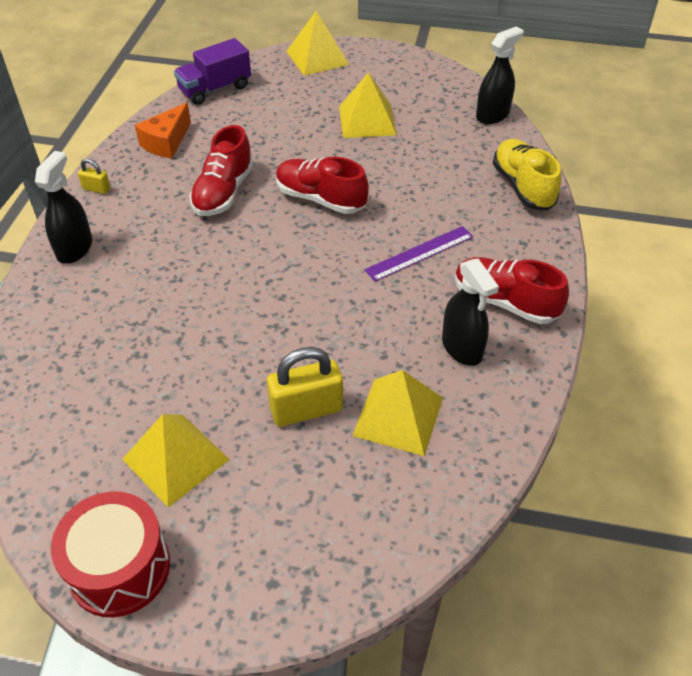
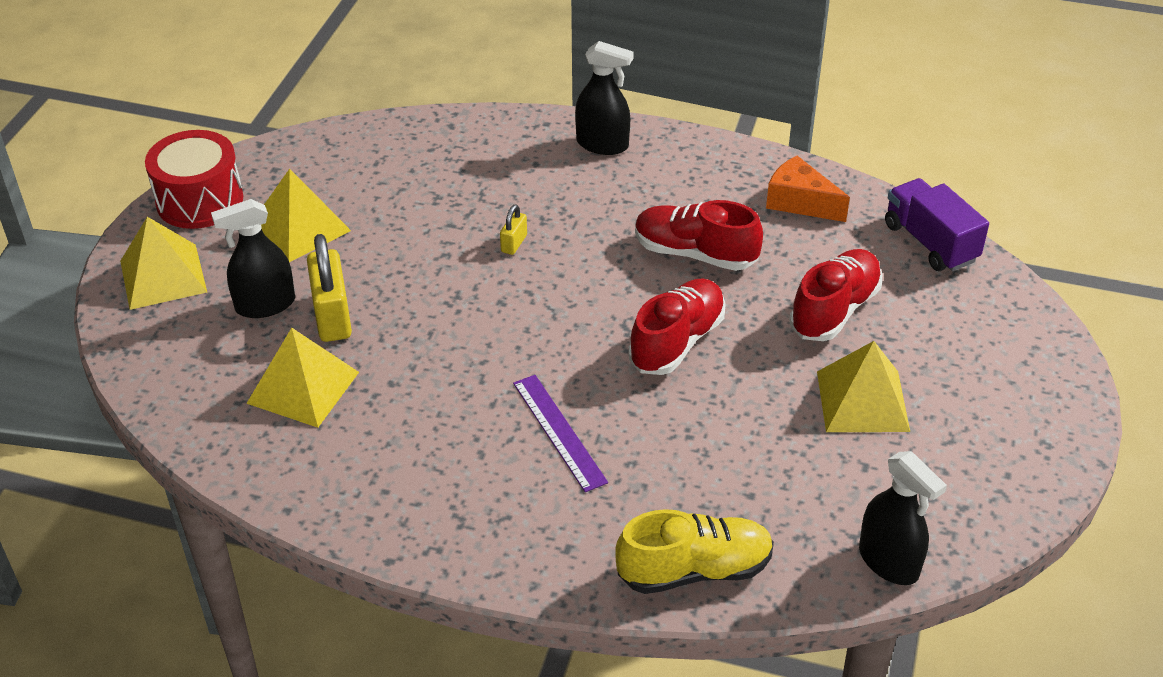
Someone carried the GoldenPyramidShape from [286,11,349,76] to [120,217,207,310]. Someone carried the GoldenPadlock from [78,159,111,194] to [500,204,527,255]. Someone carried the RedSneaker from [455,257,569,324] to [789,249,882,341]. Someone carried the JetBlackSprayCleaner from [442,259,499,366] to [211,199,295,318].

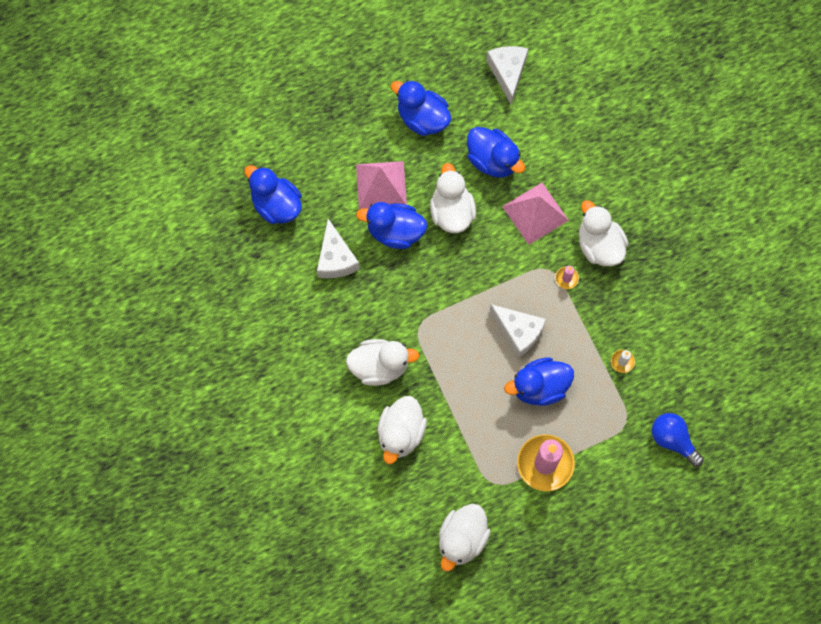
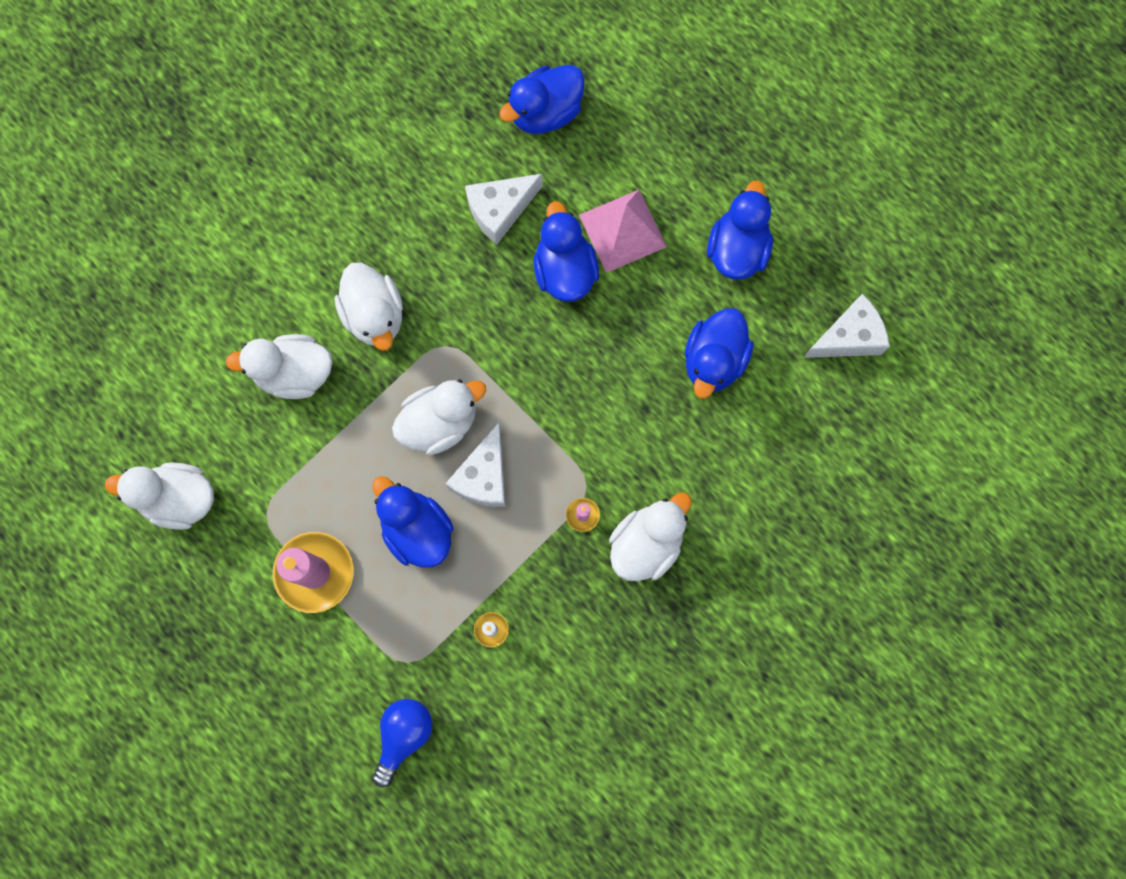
Someone carried the SnowWhiteRubberDuck from [430,163,476,233] to [392,380,486,455]. Someone rotated the BlueRubberDuck at [244,165,302,224] by 150 degrees counterclockwise. Someone took away the RosyPyramidShape at [502,183,569,245].

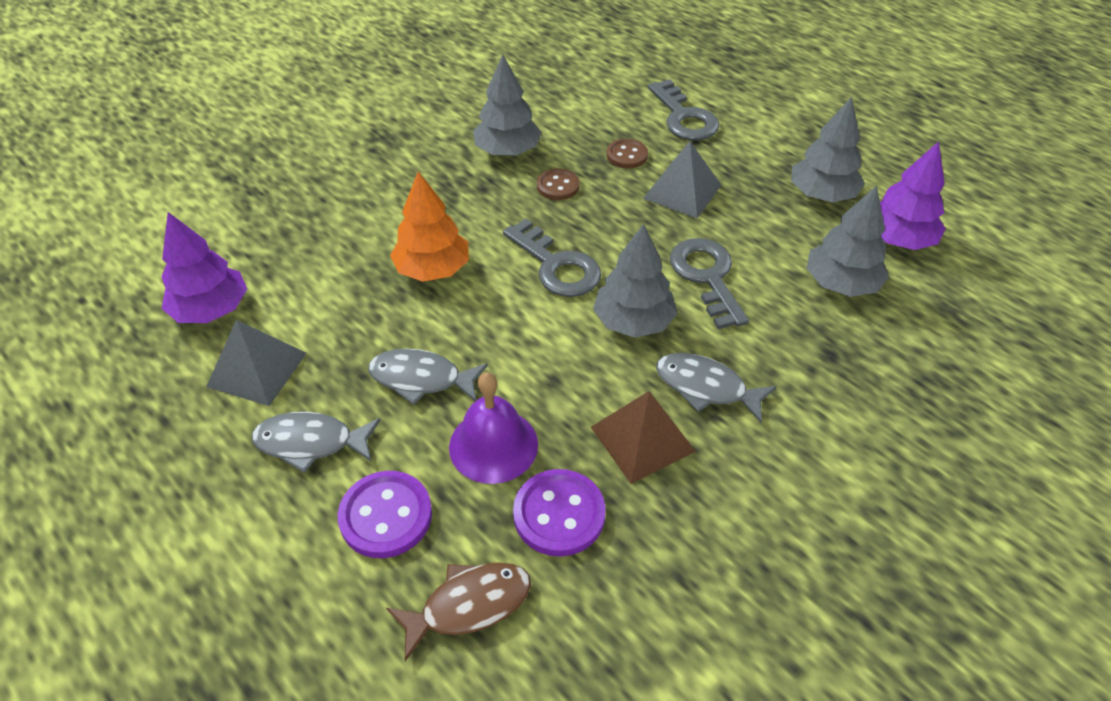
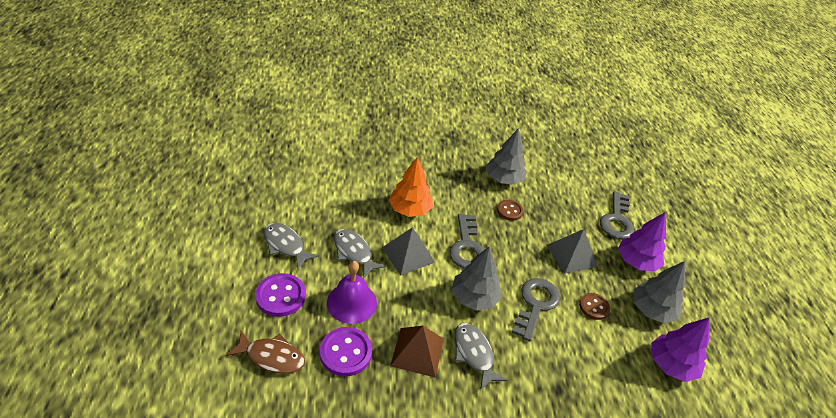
Someone carried the DarkBrownShirtButton from [607,139,648,168] to [579,293,610,320]. Someone took away the AshGreyFirTree at [807,185,889,297]. Someone carried the VioletFirTree from [161,212,247,323] to [618,212,666,272]. Someone carried the AshGreyPyramidShape from [206,320,306,406] to [382,227,435,276].

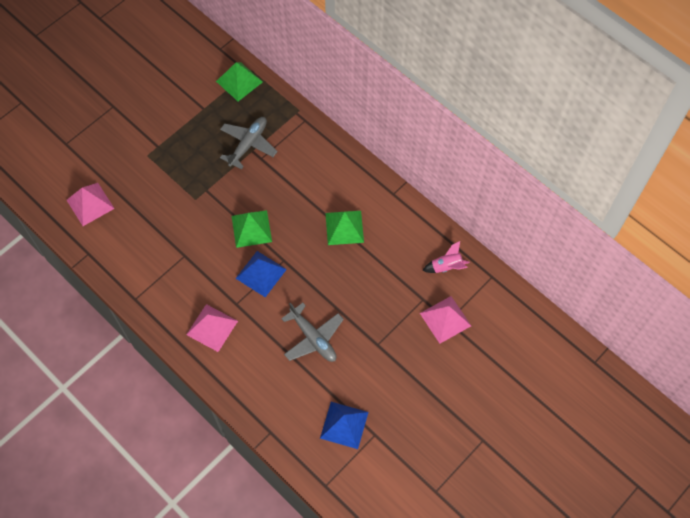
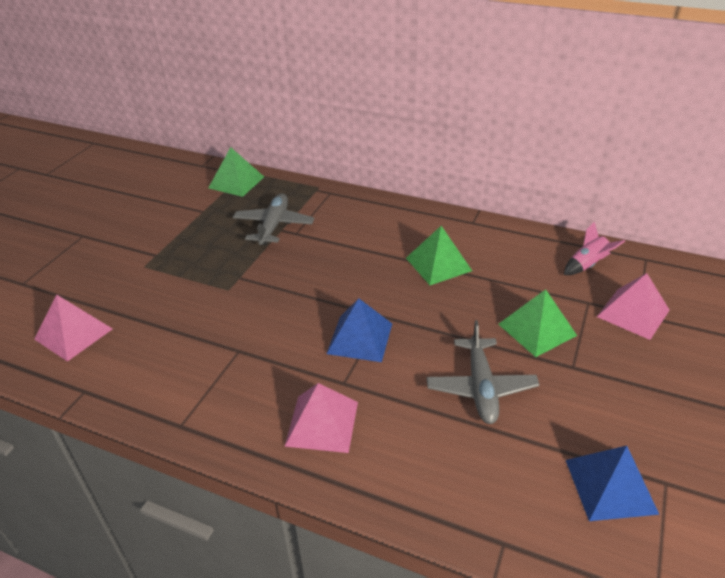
Someone carried the LeafGreenPyramidShape from [232,210,272,248] to [498,289,577,357]. Someone rotated the AshGreyAeroplane at [281,303,344,362] by 60 degrees clockwise.

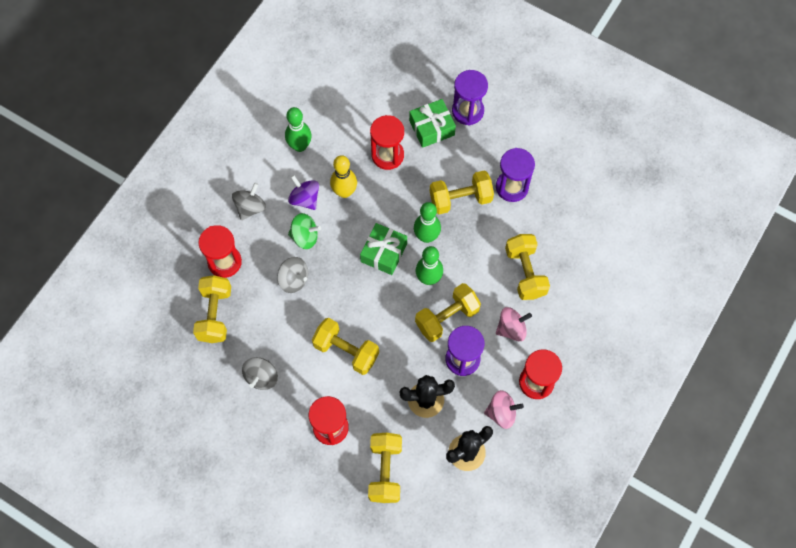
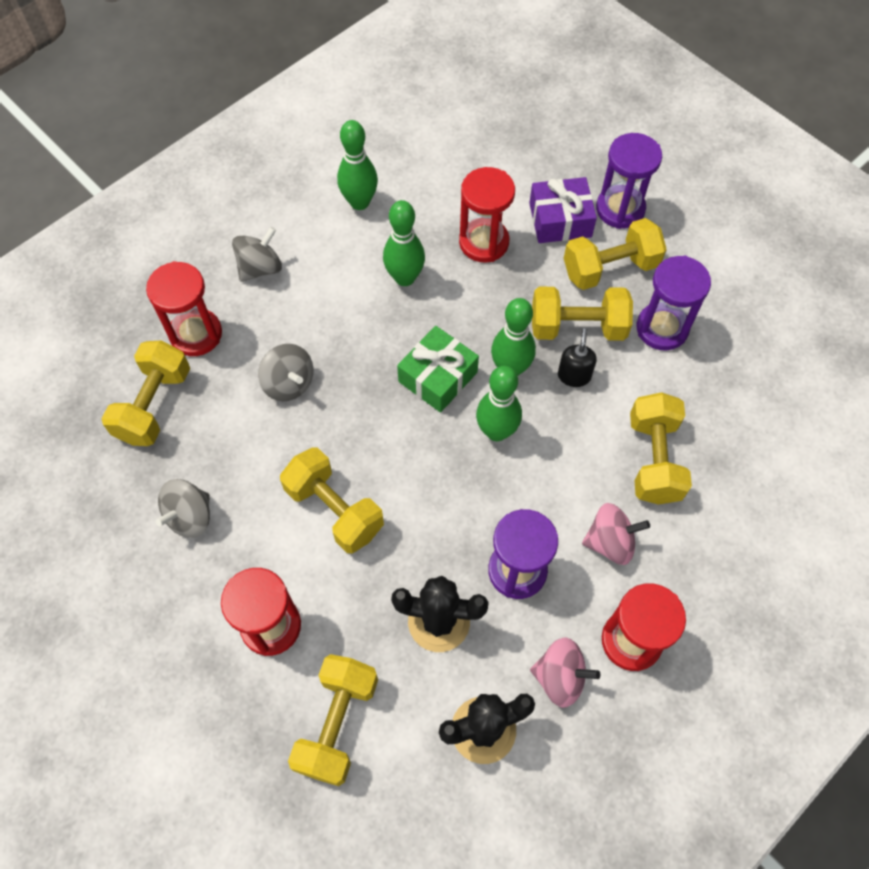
Someone repainted the LeafGreenWrappedGift at [409,99,456,148], which became the VioletWrappedGift at [529,177,597,243]. Someone repainted the GoldenBowlingPin at [330,155,357,198], which became the LeafGreenBowlingPin at [383,200,425,286]. Someone took away the VioletSpinningTop at [288,175,319,210]. Someone took away the LeafGreenSpinningTop at [288,213,321,249]. Someone carried the GoldenFreeWeight from [415,283,481,342] to [564,218,667,290]. Someone put down the JetBlackPumpBottle at [558,328,597,387].

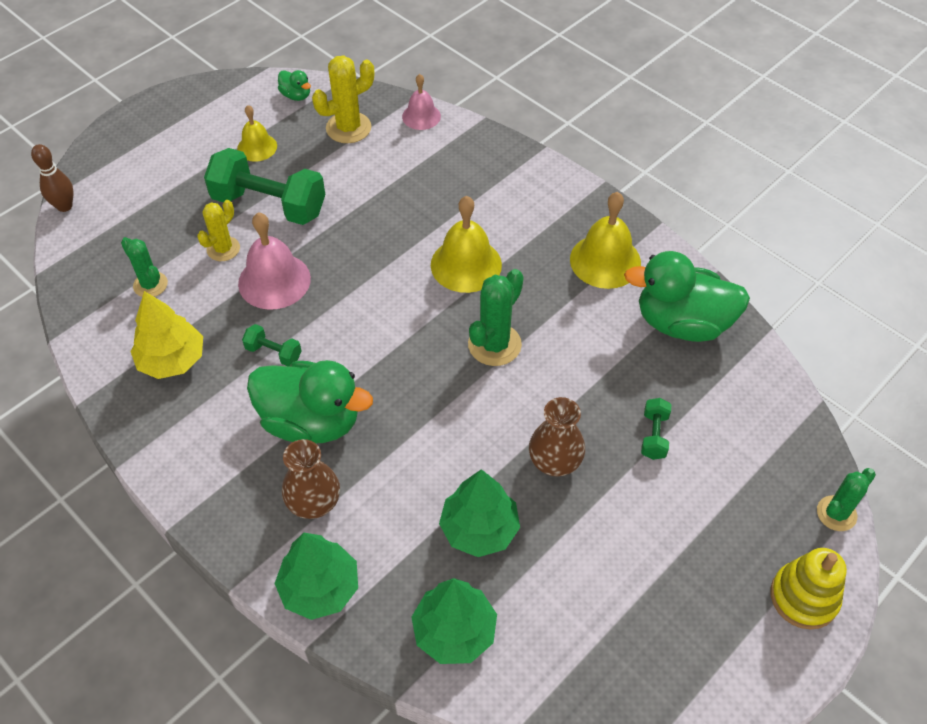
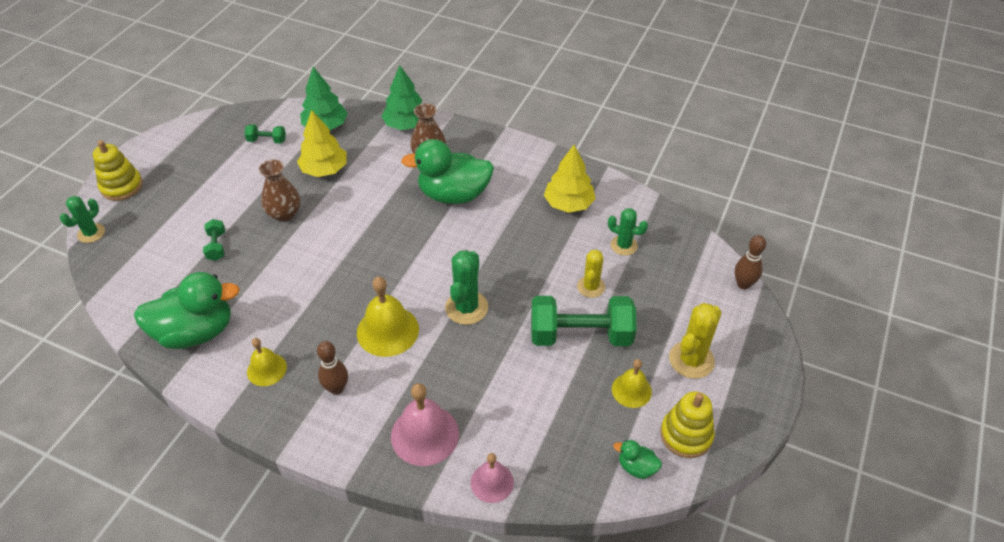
Someone carried the GoldenPricklyPlant from [312,55,374,143] to [669,303,722,379]. Someone scaled the GoldenHandBell at [570,192,641,289] by 0.61. Someone carried the RosyHandBell from [238,212,311,310] to [391,383,459,466]. Someone carried the LeafGreenPricklyPlant from [468,269,524,366] to [445,250,488,325]. Someone carried the LeafGreenFreeWeight from [242,324,302,366] to [245,124,286,144]. Someone repainted the LeafGreenFirTree at [439,469,520,557], which became the GoldenFirTree at [297,110,347,177]. Someone put down the DarkBrownBowlingPin at [317,341,348,395]. Someone put down the GoldenRingStacker at [660,391,715,458].

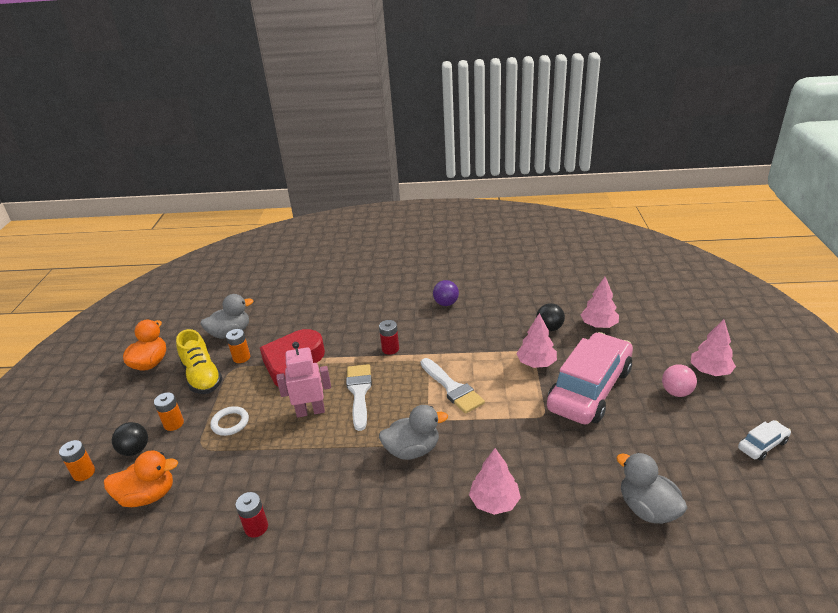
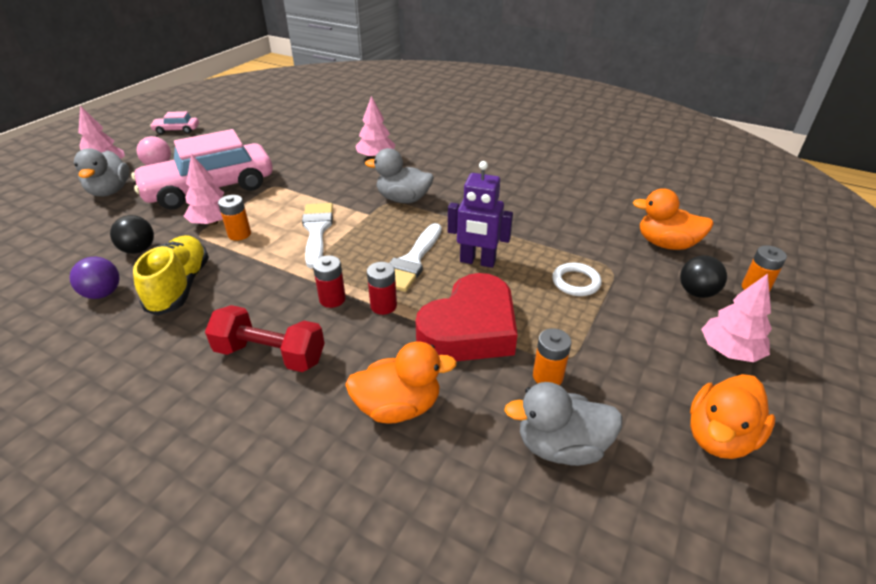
Someone carried the RosyFirTree from [580,277,619,328] to [701,274,772,362]. Someone carried the VioletSphere from [433,280,459,306] to [70,257,120,299]. Someone carried the GoldenSneaker from [176,329,223,394] to [133,235,209,316]. Someone repainted the RosyRobotFigure at [276,342,331,418], which became the VioletRobotFigure at [448,161,513,268]. Someone carried the BrightOrangeBattery from [154,393,184,431] to [218,195,251,241]. Someone repainted the SnowWhiteCar at [738,420,791,461], which became the RosyCar at [150,111,199,134]. Someone carried the AshGreyRubberDuck from [616,453,687,524] to [74,148,130,196]. Someone carried the RedBattery from [235,492,268,538] to [367,262,397,315]. Someone put down the RedFreeWeight at [205,305,325,372]. Someone put down the BrightOrangeRubberDuck at [345,342,457,424].

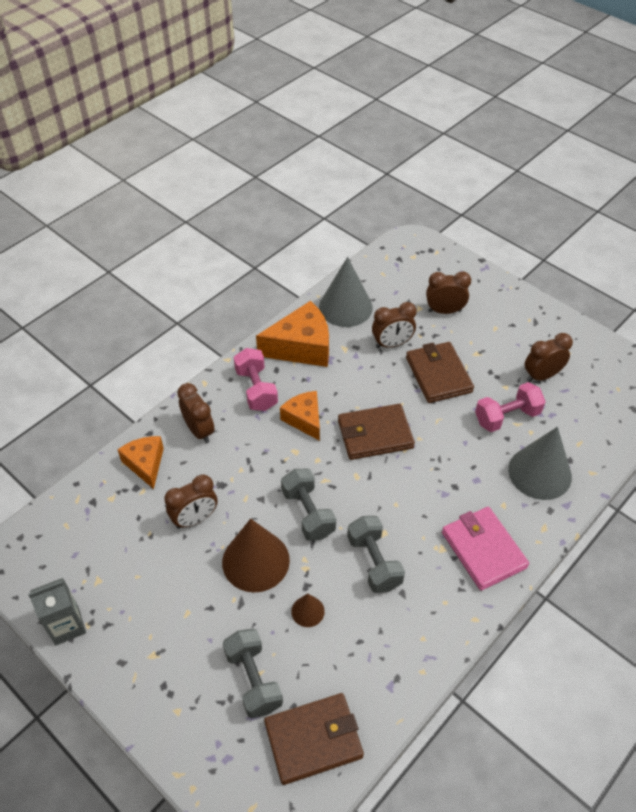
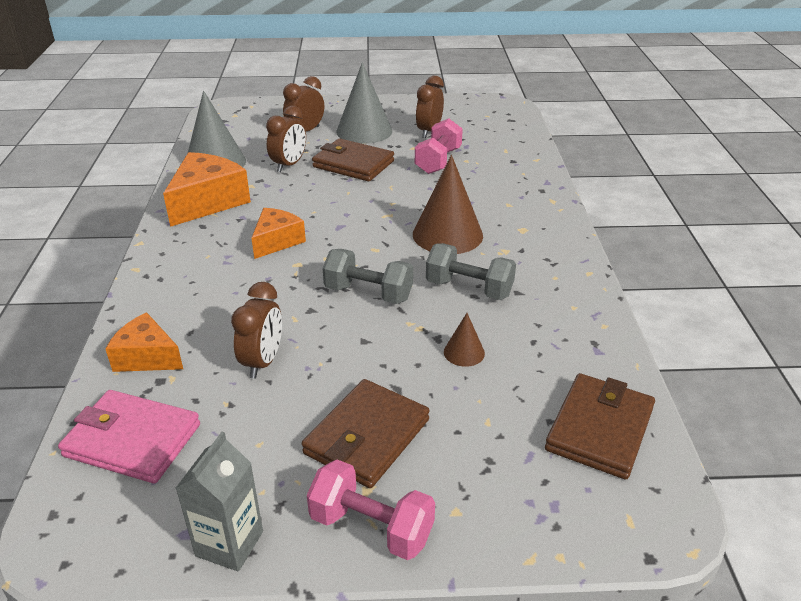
Someone carried the RosyFreeWeight from [234,348,278,411] to [307,459,435,560]. Someone took away the DarkBrownAlarmClock at [177,383,215,443]. Someone rotated the BrightOrangeCheese at [280,391,320,441] by 105 degrees clockwise. Someone carried the DarkBrownWallet from [338,404,415,460] to [302,379,430,488]. Someone carried the AshGreyCone from [508,427,572,500] to [336,62,392,144]. Someone carried the RosyWallet from [442,507,529,591] to [58,390,200,483]. Someone carried the DarkBrownCone from [222,519,290,593] to [413,155,483,254]. Someone took away the AshGreyFreeWeight at [223,629,283,718].

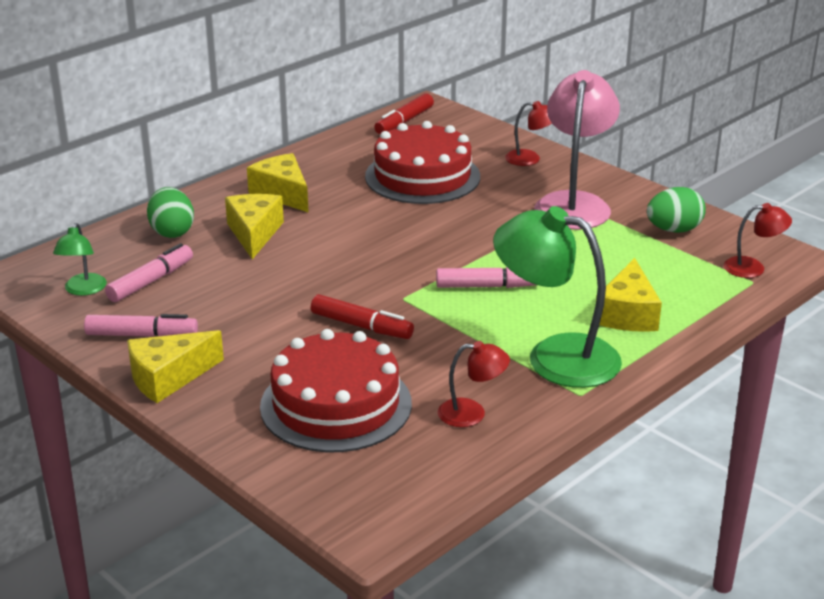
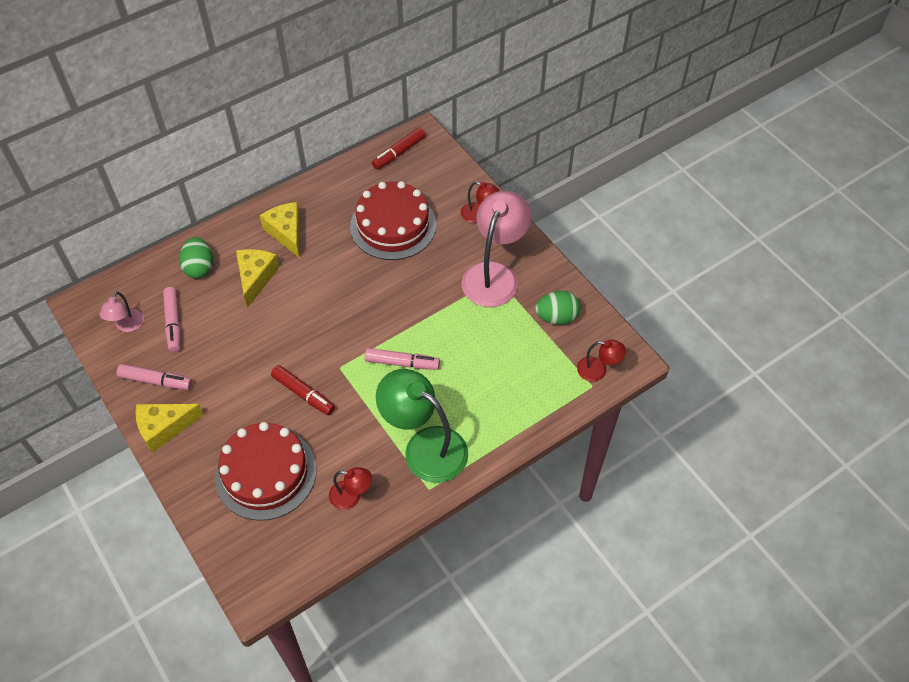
Someone repainted the LeafGreenDeskLamp at [53,223,107,296], which became the RosyDeskLamp at [99,292,144,332]. Someone rotated the RosyMarker at [105,243,193,302] by 120 degrees clockwise. Someone took away the GoldenCheese at [596,258,662,332].

